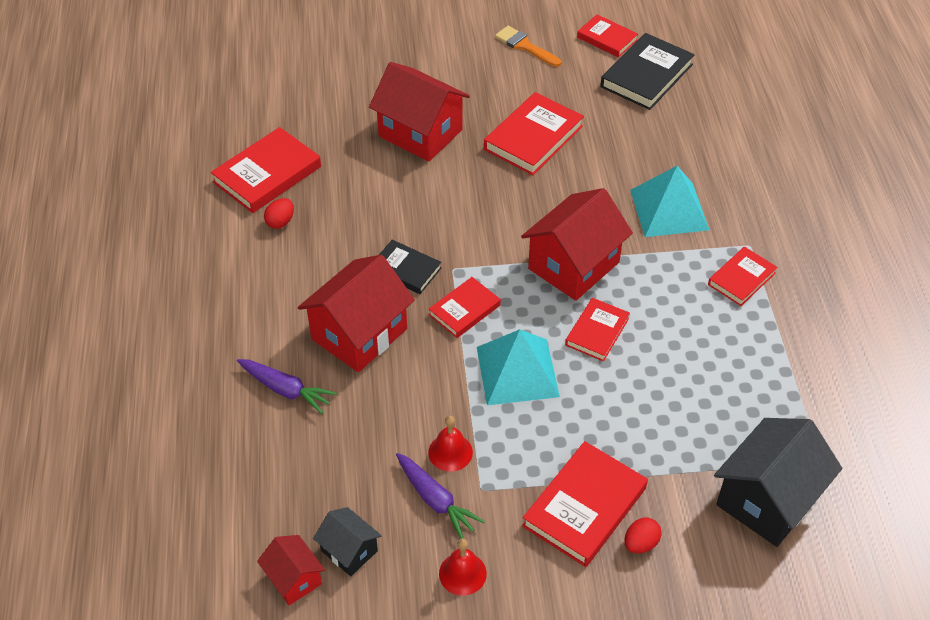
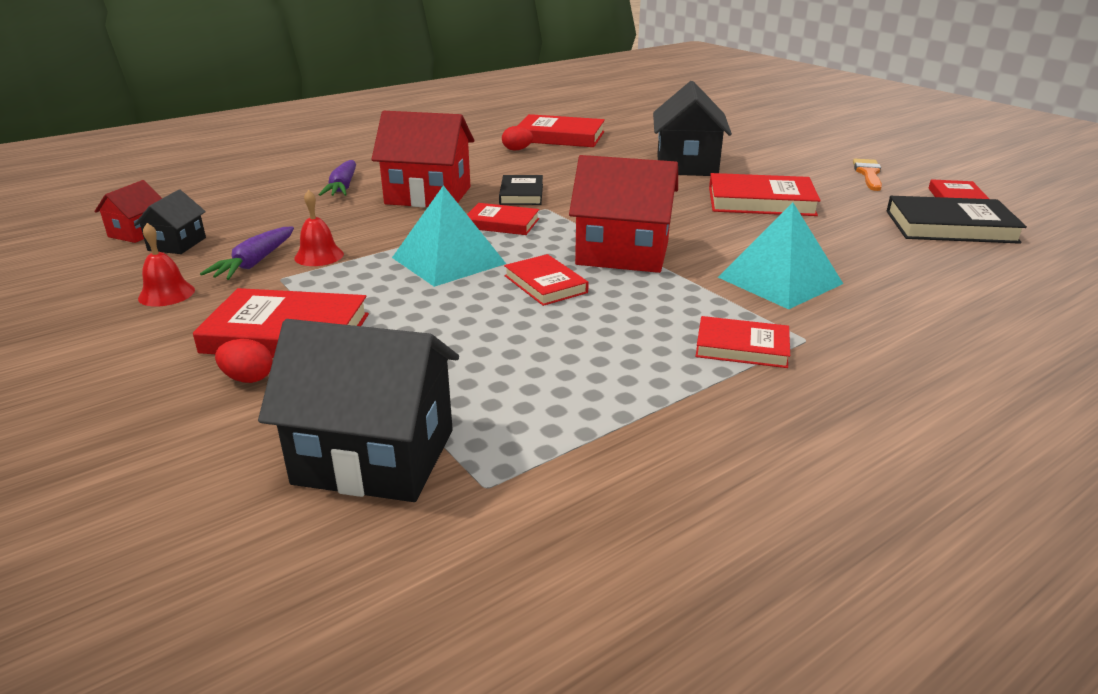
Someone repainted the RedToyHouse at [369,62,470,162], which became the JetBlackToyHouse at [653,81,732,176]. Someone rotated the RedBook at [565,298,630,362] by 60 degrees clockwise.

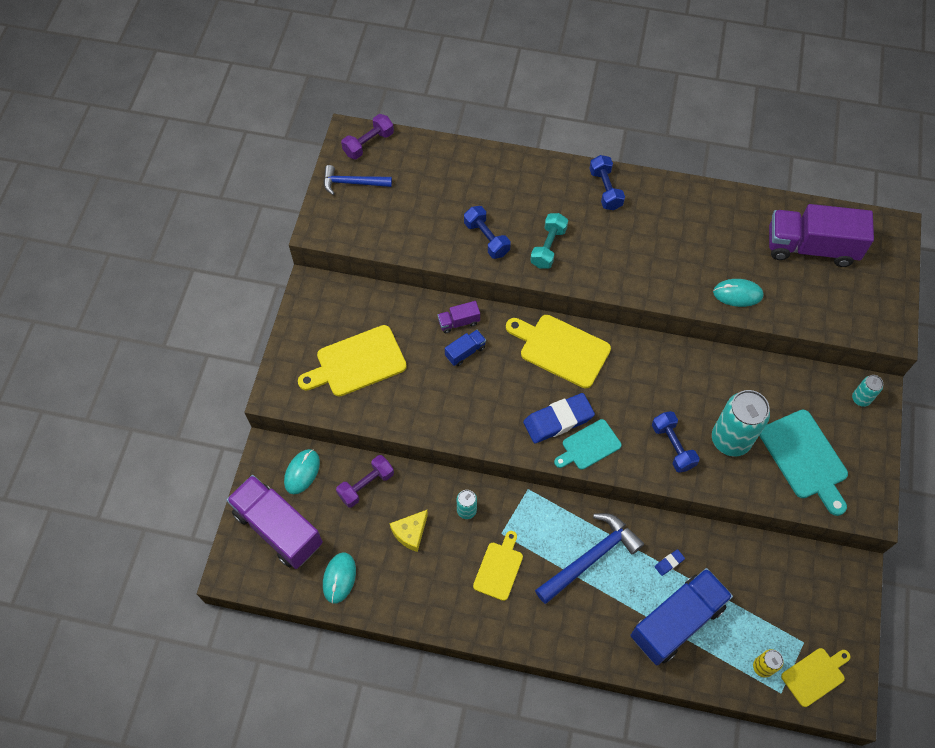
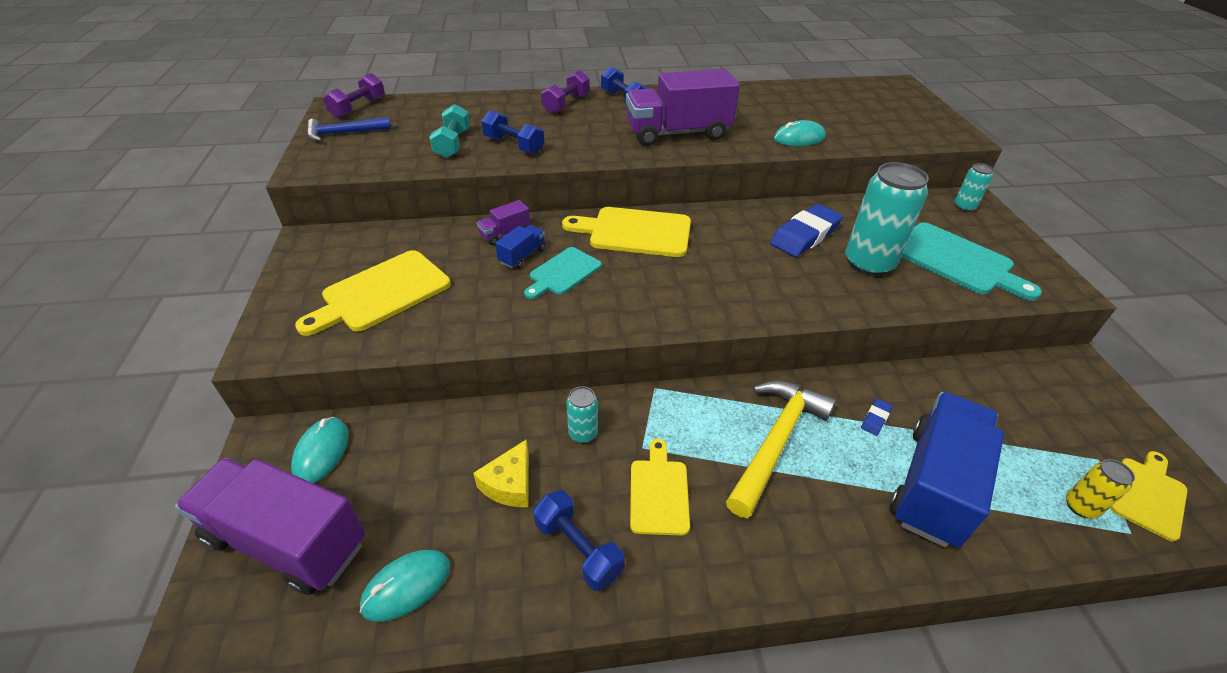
Someone carried the VioletToyTruck from [769,204,874,267] to [626,69,740,146]. Someone carried the AquaFreeWeight from [530,213,568,269] to [430,104,470,158]. Someone carried the BluePencilEraser from [523,393,595,443] to [770,204,843,257]. Someone carried the BlueFreeWeight from [652,411,700,473] to [533,490,625,591]. Someone carried the AquaCuttingBoard from [554,419,621,470] to [524,247,602,299]. Someone carried the VioletFreeWeight from [336,455,394,508] to [541,70,590,114]. Someone repainted the BlueClawHammer at [535,513,644,604], which became the GoldenClawHammer at [726,381,836,518]. Someone rotated the AquaPcMouse at [323,553,356,604] by 60 degrees clockwise.

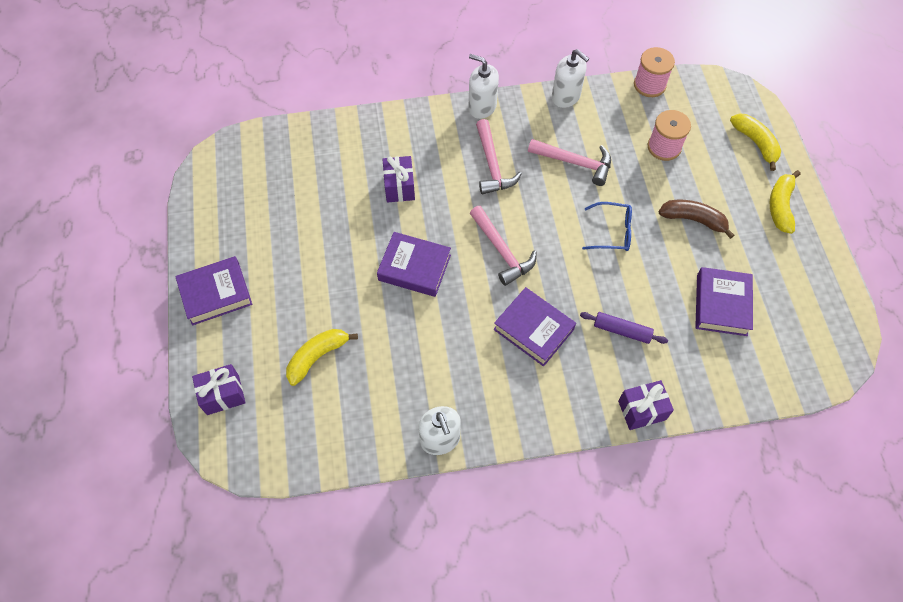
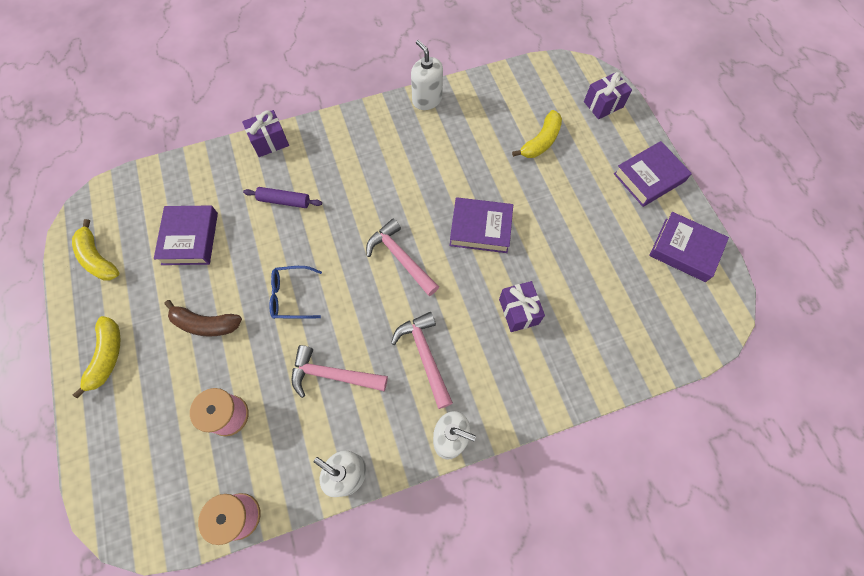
Someone carried the GoldenToyBanana from [730,114,781,171] to [72,219,119,281]. Someone carried the VioletBook from [493,287,576,367] to [649,212,729,282].

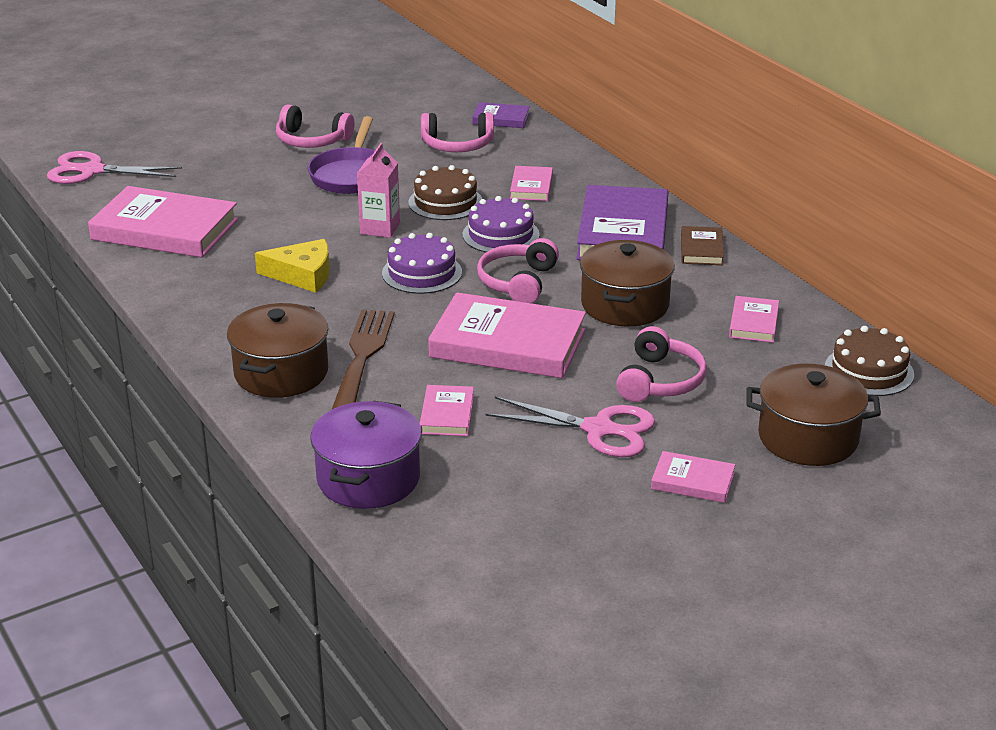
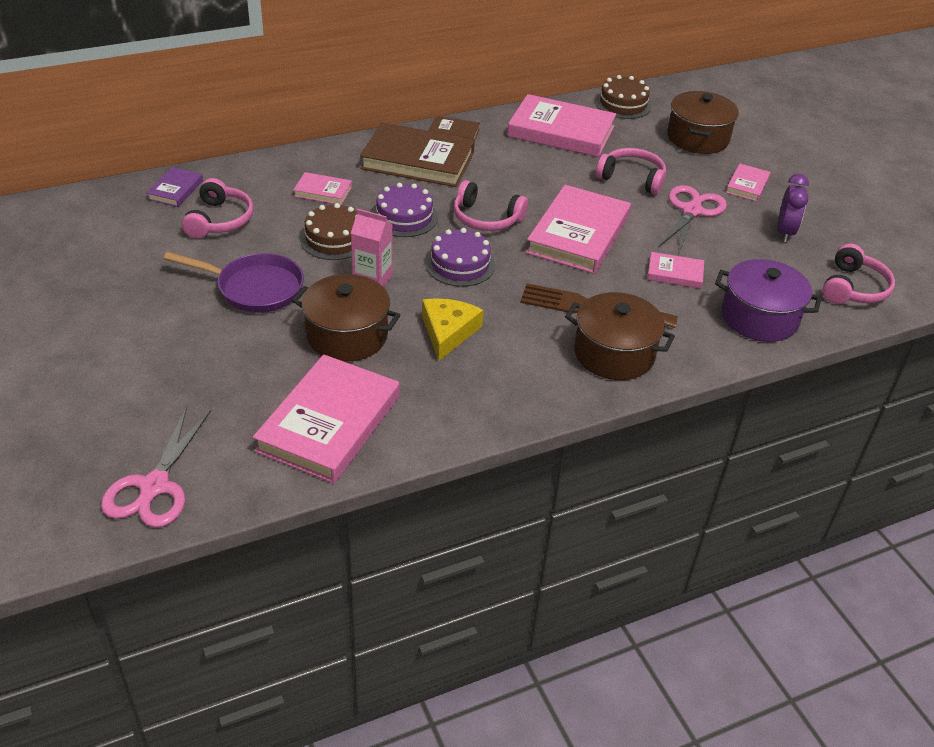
Someone carried the RosyHeadset from [276,104,354,148] to [823,244,895,304]. Someone repainted the VioletBook at [576,185,668,260], which became the DarkBrownBook at [360,122,475,187]. Someone carried the DarkBrownCookingPot from [580,240,675,326] to [292,274,400,362]. Someone scaled the RosyBook at [729,296,779,343] by 2.07. Someone put down the VioletAlarmClock at [777,174,809,242].

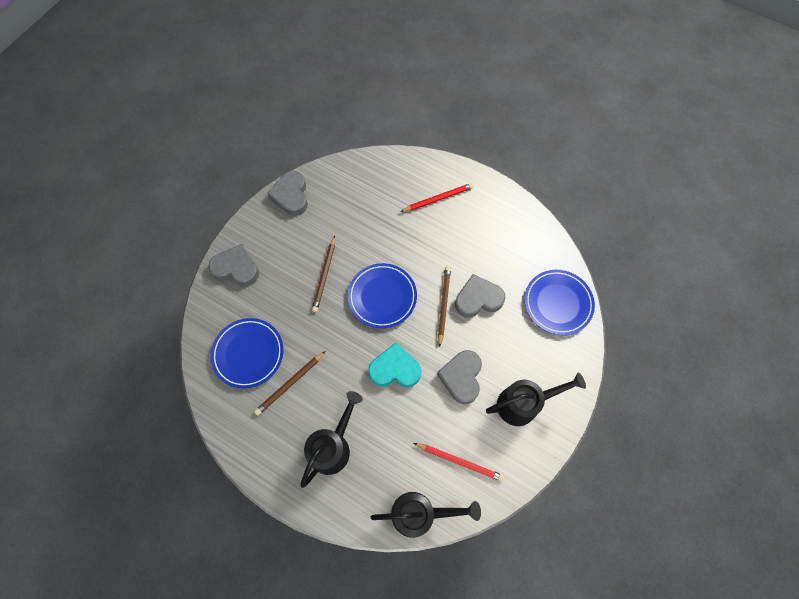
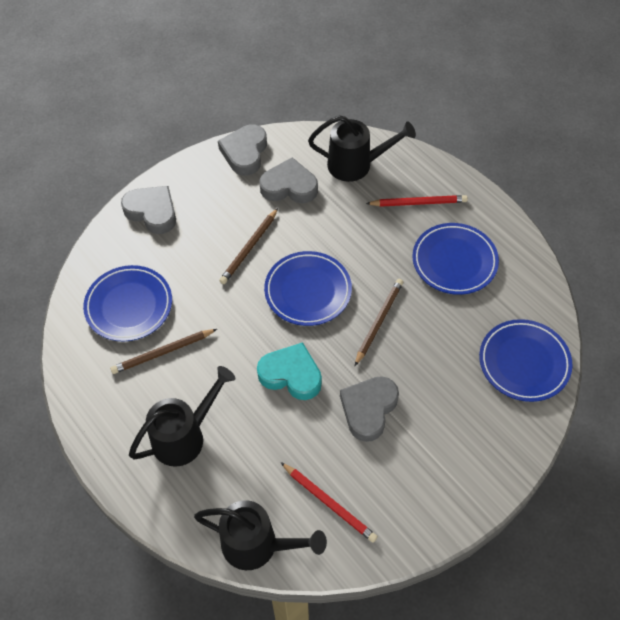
Someone carried the AshGreyHeartShape from [455,274,506,317] to [259,157,318,203]. Someone carried the JetBlackSprinklingCan from [486,373,586,426] to [308,115,416,182]. Someone put down the BlueDinnerPlate at [412,223,499,295].

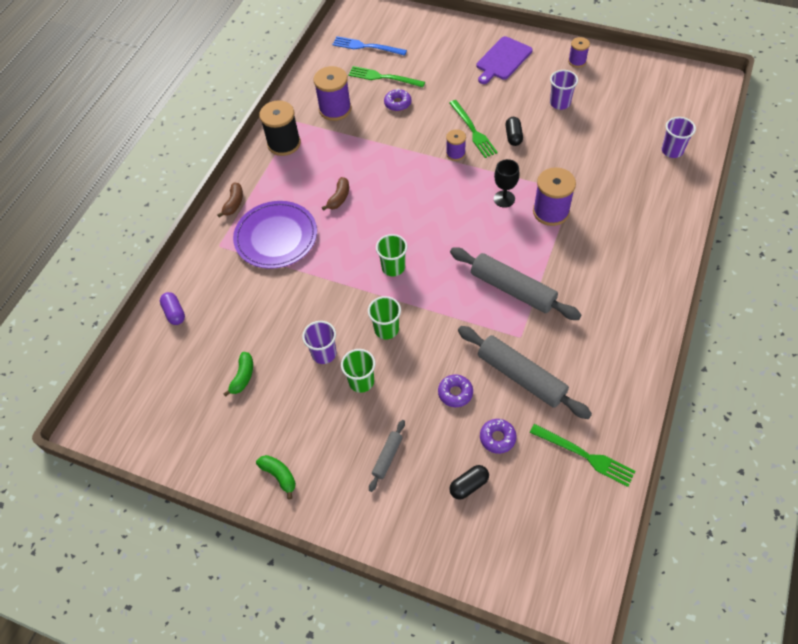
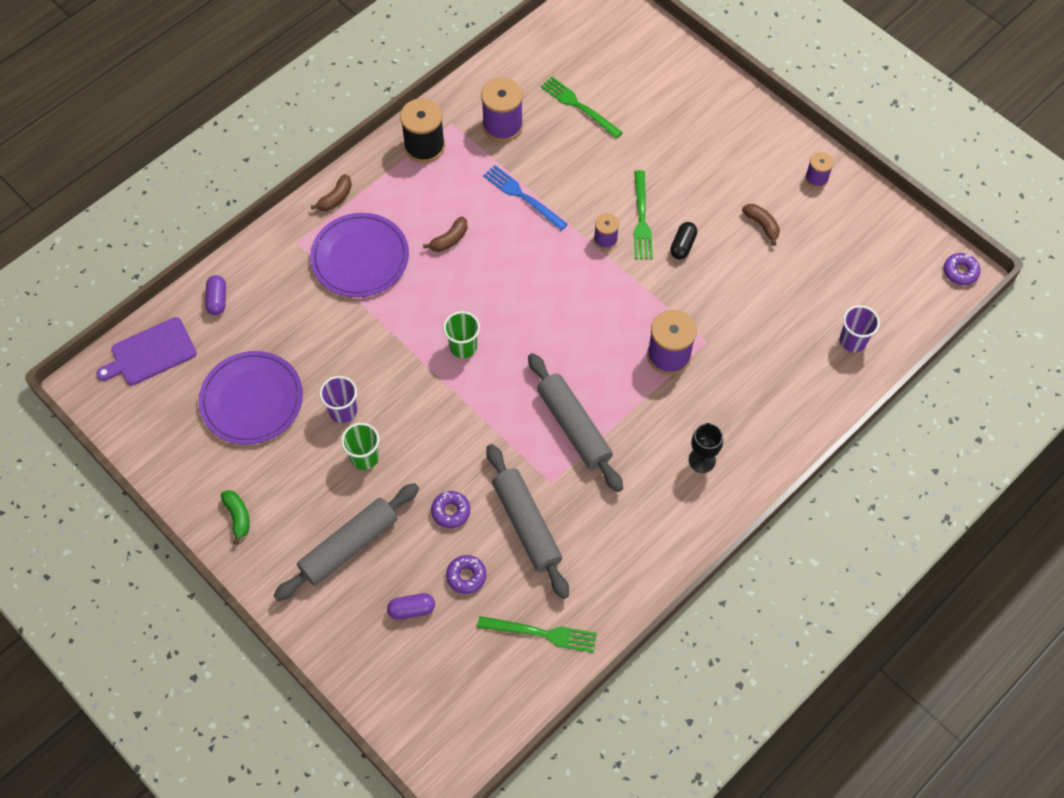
Someone carried the BlueFork from [332,36,407,56] to [483,165,568,231]. Someone carried the VioletCuttingBoard from [476,36,533,84] to [96,317,197,385]. Someone swapped the VioletBeaker at [550,70,578,110] for the DarkBrownToyBanana at [742,204,780,246]. Someone carried the VioletDoughnut from [384,88,411,111] to [944,253,981,285]. Someone carried the JetBlackWineGlass from [494,159,520,208] to [689,423,723,473]. Someone took away the LeafGreenBeaker at [368,296,401,339]. Someone swapped the LeafGreenToyBanana at [223,352,253,397] for the VioletDinnerPlate at [199,351,303,444]. Someone scaled the AshGreyDoughRoller at [369,420,405,492] by 2.05. Someone rotated the LeafGreenFork at [530,424,635,487] by 45 degrees counterclockwise. Someone repainted the JetBlackPillShape at [449,465,489,500], which became the VioletPillShape at [387,593,435,620].

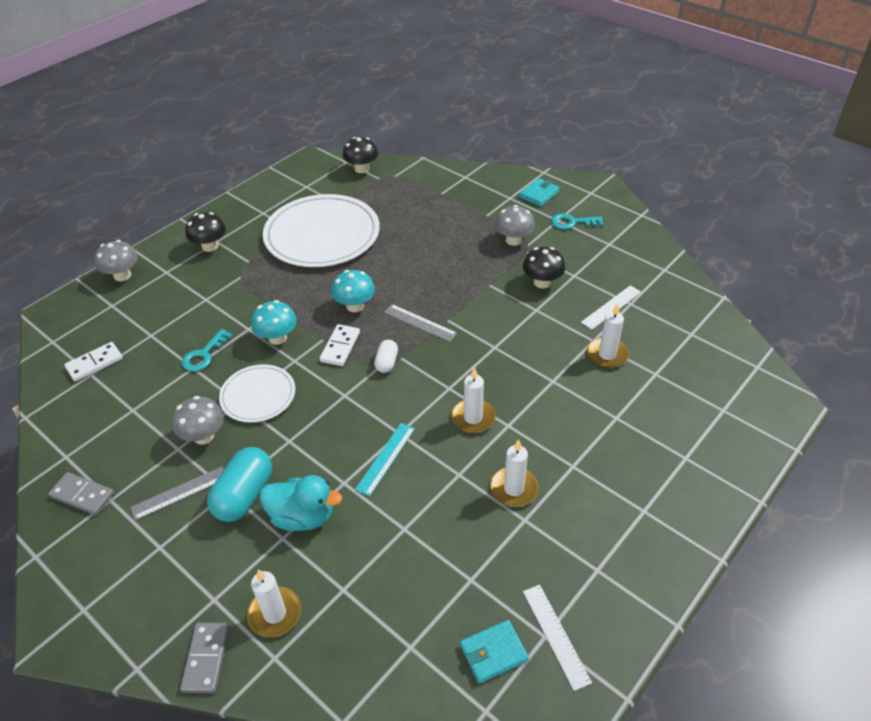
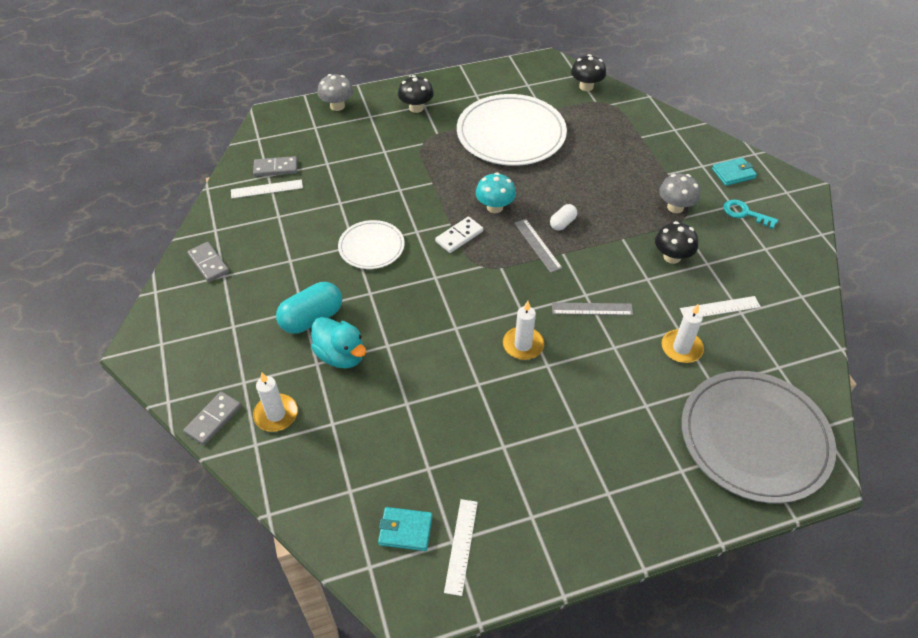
Someone took away the AquaFungus at [251,300,297,345]. Someone took away the AquaLatchkey at [182,329,233,372]. Someone carried the SnowWhitePillShape from [374,340,398,373] to [550,204,577,231]. Someone repainted the SnowWhiteDominoTile at [64,342,123,382], which became the AshGreyDominoTile at [253,156,297,177]. Someone took away the AshGreyFungus at [172,396,224,445]. Someone took away the AquaRuler at [355,423,415,497]. Someone took away the SnowWhiteWaxCandle at [490,439,538,507]. Someone carried the AshGreyRuler from [130,467,224,521] to [552,302,633,315]. Someone put down the SnowWhiteRuler at [231,179,303,199]. Someone put down the AshGreyDinnerPlate at [682,371,836,503].

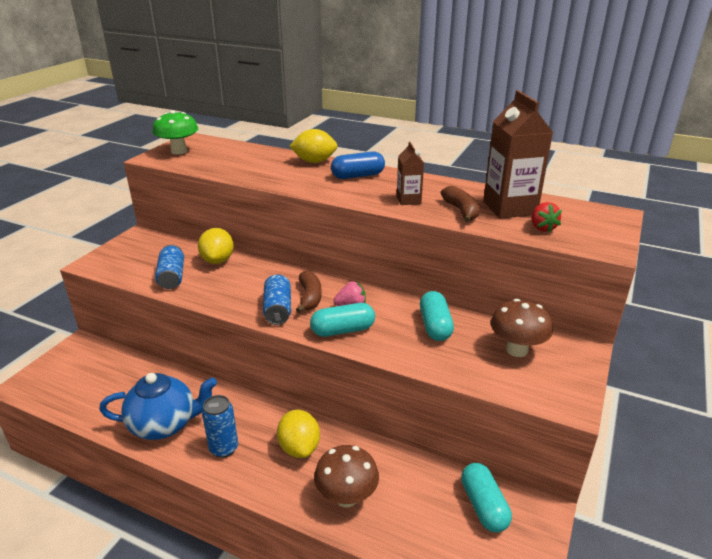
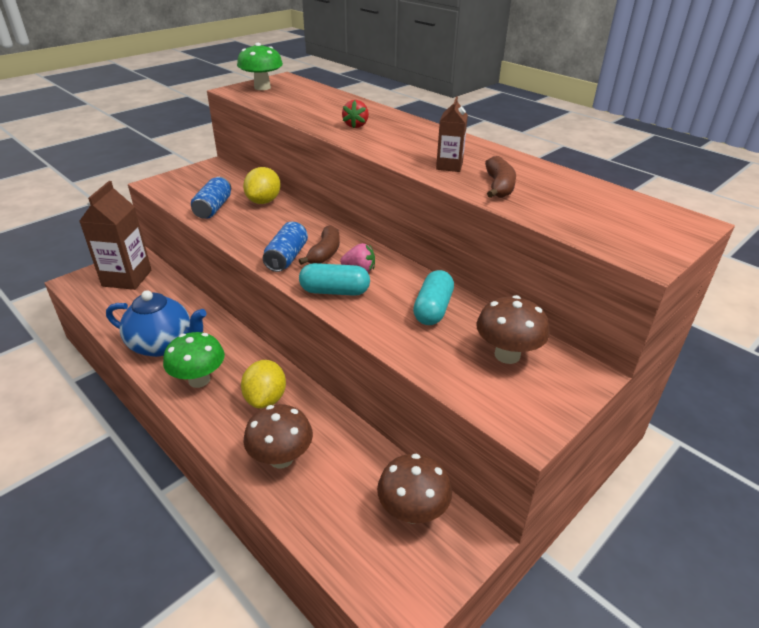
Someone carried the DarkBrownJuiceCarton from [483,90,553,219] to [79,181,151,290]. Someone took away the GoldenLemon at [289,129,337,163]. Someone took away the BluePillShape at [331,151,385,179]. Someone carried the RedStrawberry from [531,202,562,233] to [342,100,369,128]. Someone swapped the BlueTin at [202,395,238,458] for the LeafGreenFungus at [163,332,225,388]. Someone swapped the AquaPillShape at [461,463,512,533] for the DarkBrownFungus at [377,454,452,524].

